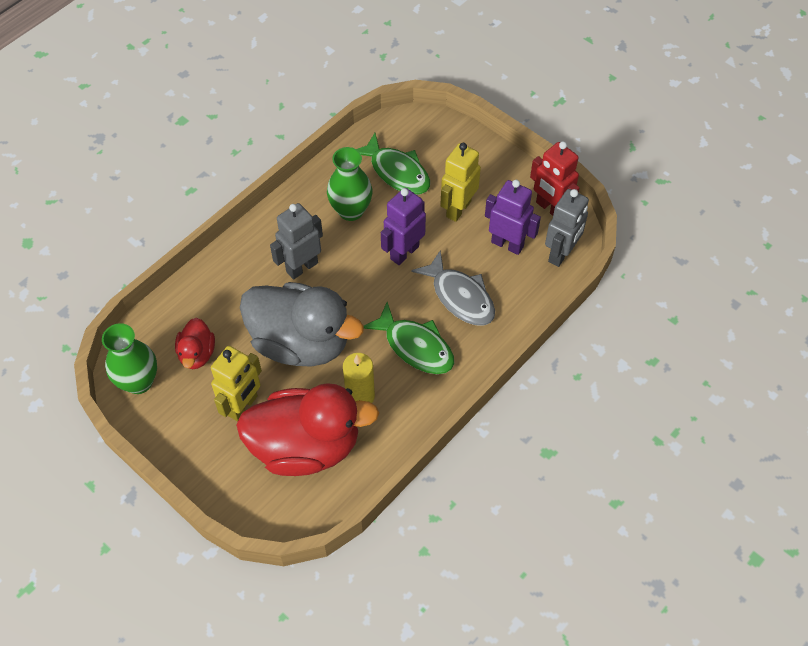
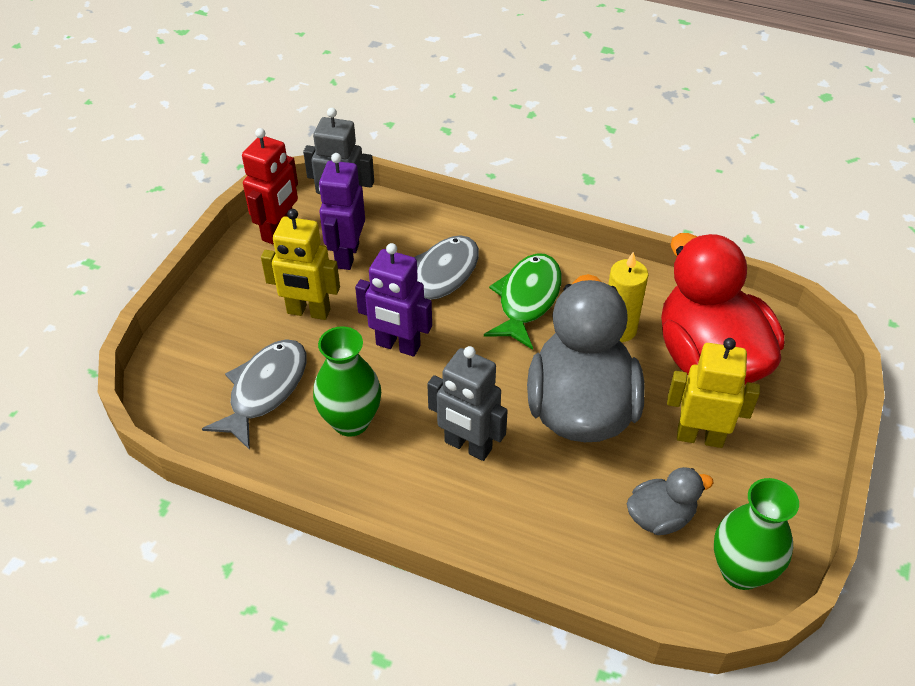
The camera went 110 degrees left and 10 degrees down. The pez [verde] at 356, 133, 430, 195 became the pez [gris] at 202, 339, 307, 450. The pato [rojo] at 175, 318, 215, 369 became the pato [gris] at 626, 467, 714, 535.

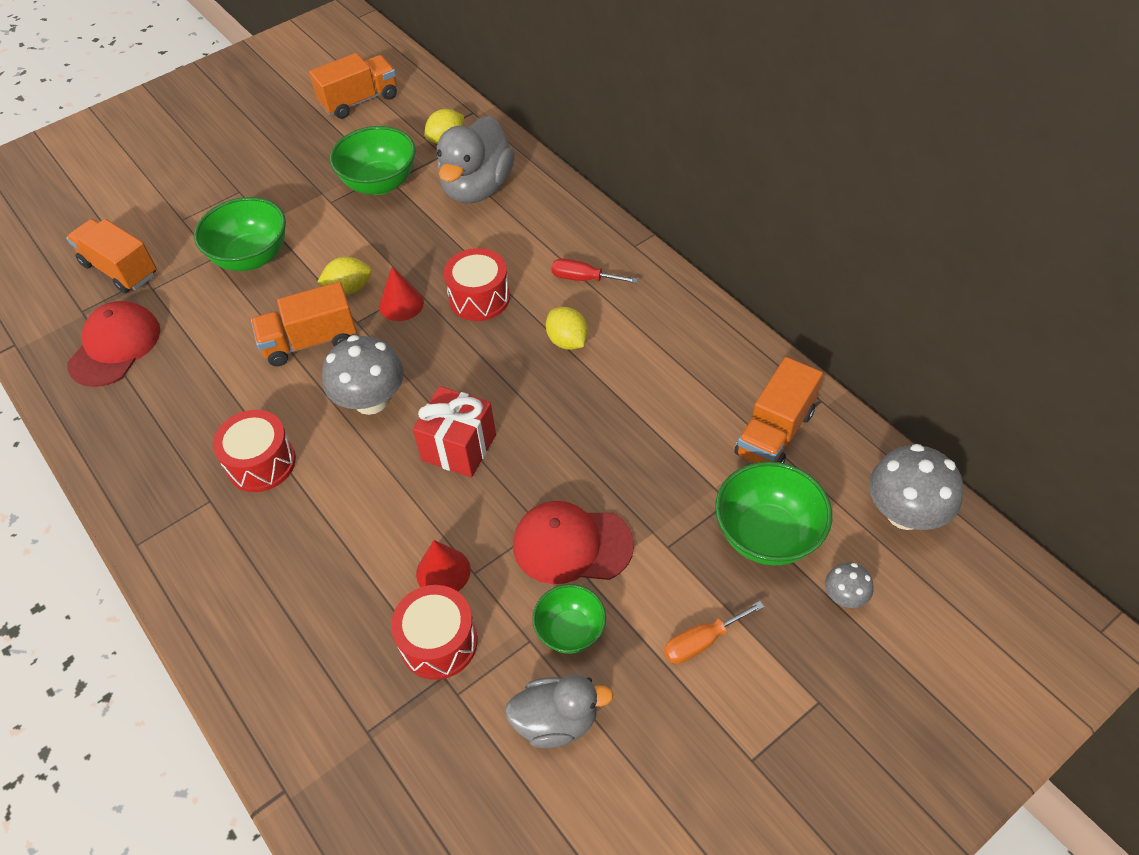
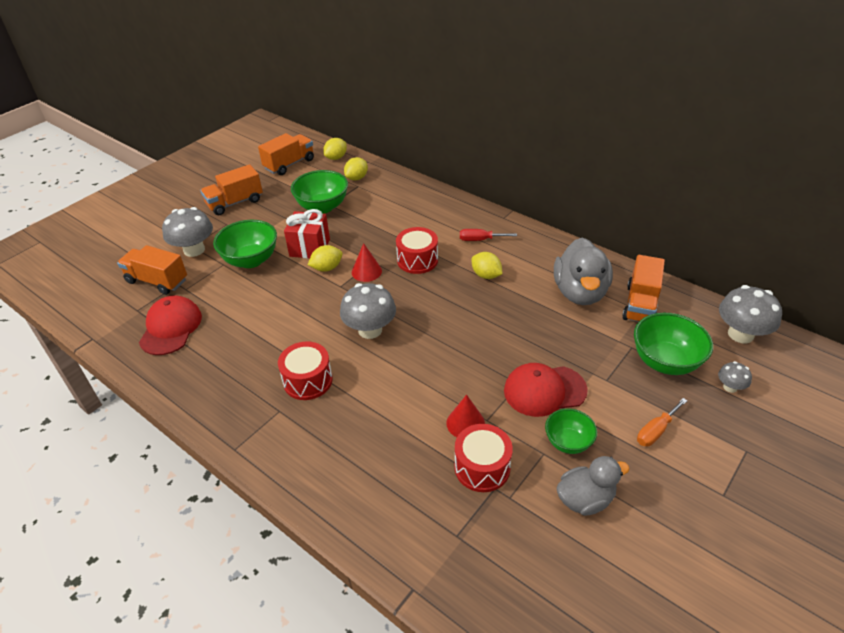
The camera went 15 degrees left and 10 degrees down. The pato [gris] moved from 437, 116, 515, 203 to 554, 238, 613, 305. The camión [naranja] moved from 251, 282, 357, 366 to 200, 164, 263, 215. The regalo [rojo] moved from 413, 386, 496, 478 to 284, 209, 330, 258. The limón [amarillo] at 323, 138, 347, 160 appeared. The seta [gris] at 162, 207, 213, 257 appeared.

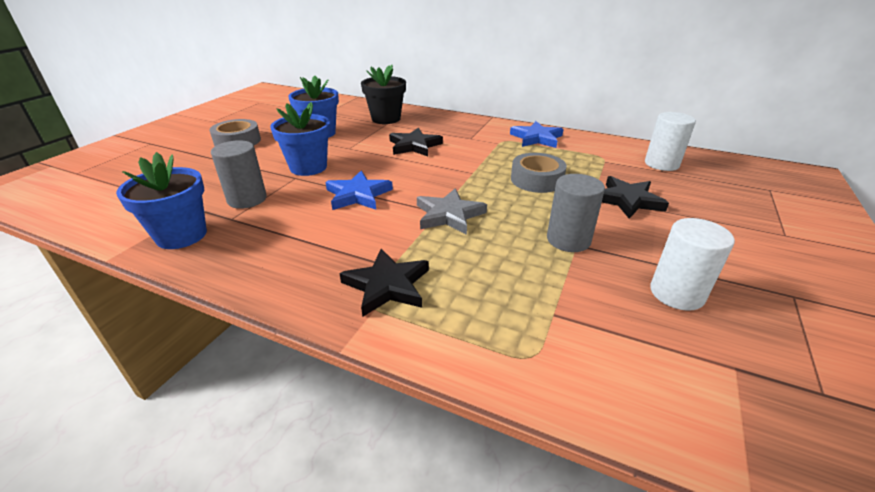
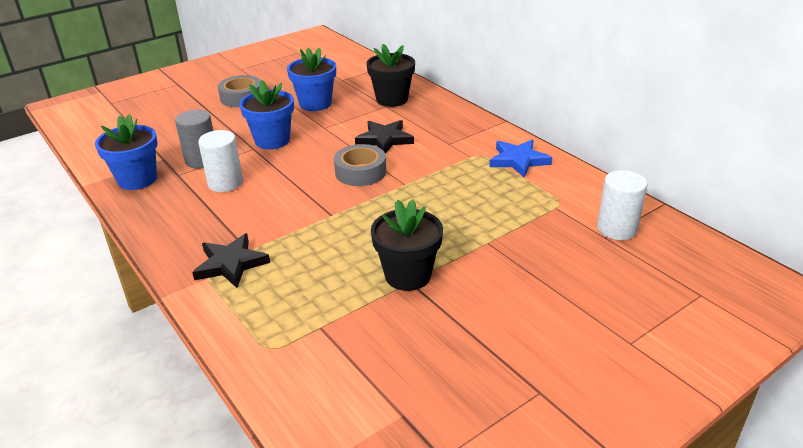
The camera went 30 degrees right and 0 degrees up. The cinta adhesiva [gris] moved from 511, 153, 567, 193 to 334, 144, 386, 186. The estrella [azul] at 326, 171, 393, 210 disappeared. The cilindro [gris] at 547, 174, 605, 252 was replaced by the maceta [negro] at 371, 200, 443, 291. The estrella [negro] at 602, 176, 669, 219 disappeared. The estrella [gris] at 417, 188, 487, 235 disappeared. The cilindro [blanco] moved from 650, 218, 735, 311 to 198, 130, 243, 192.

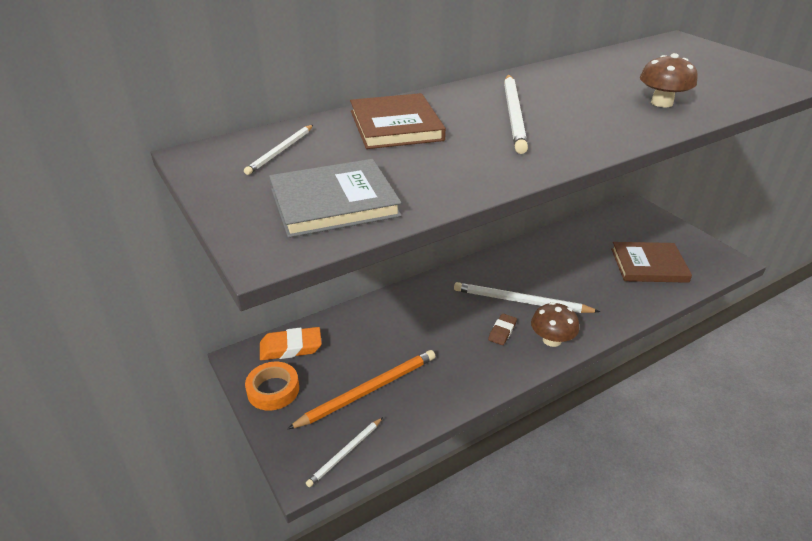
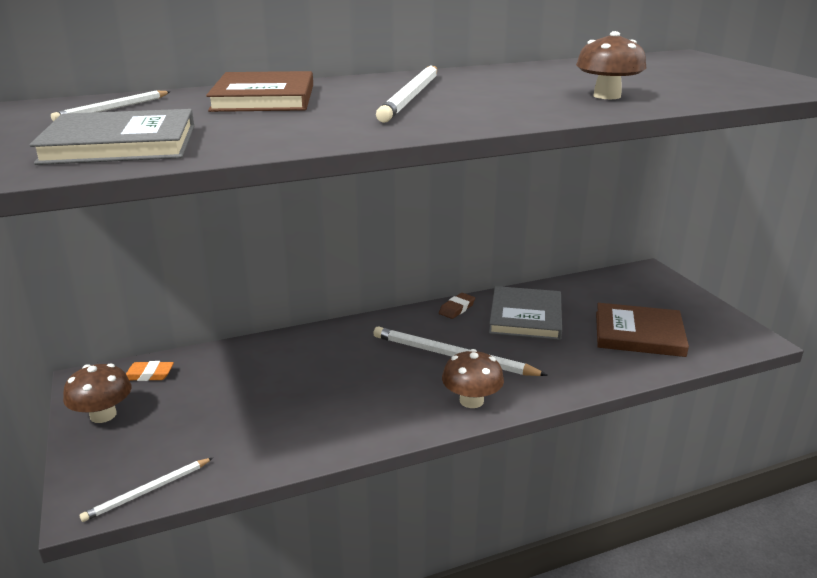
The camera went 10 degrees right and 10 degrees down. The goma de borrar [marrón] moved from 488, 313, 517, 345 to 439, 293, 475, 319. The goma de borrar [naranja] at 260, 327, 322, 360 changed to 0.62 times the size. The lápiz [naranja] at 288, 350, 436, 429 disappeared. The cinta adhesiva [naranja] at 245, 362, 299, 411 was replaced by the seta [marrón] at 63, 363, 132, 423. The libro [gris] at 489, 286, 562, 340 appeared.

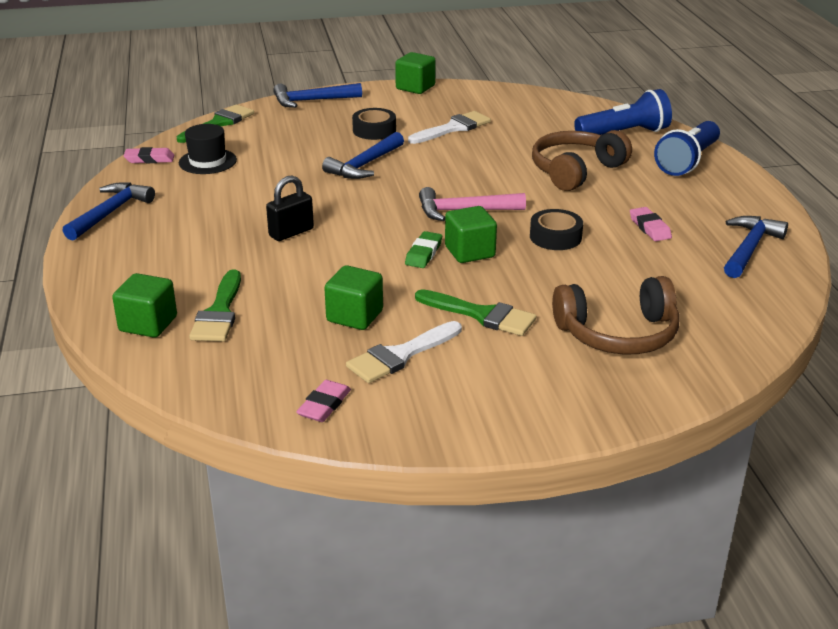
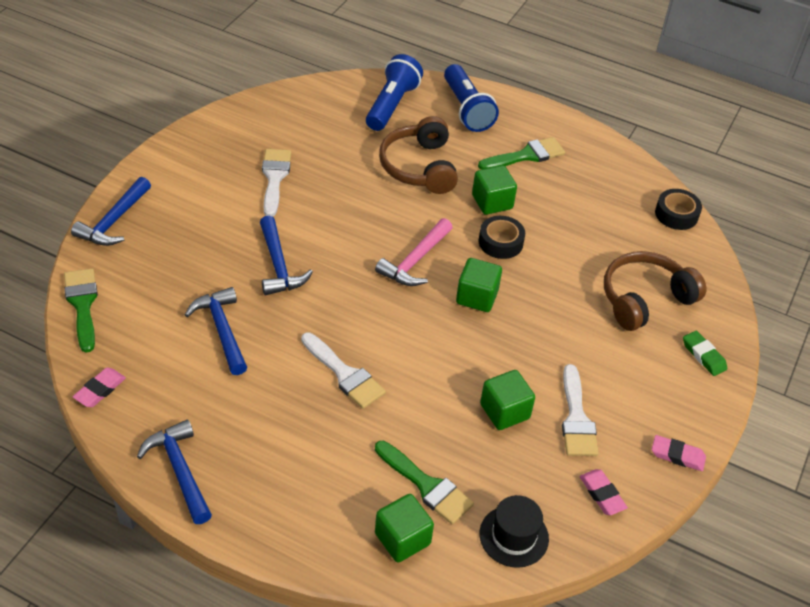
The camera went 55 degrees left and 15 degrees up. The cubo [verde] moved from 395, 52, 436, 94 to 472, 165, 517, 215. The cinta adhesiva [negro] moved from 352, 108, 396, 140 to 655, 189, 702, 230. The sombrero [negro] moved from 179, 124, 237, 174 to 480, 495, 549, 568. The candado [negro] at 266, 176, 314, 241 was replaced by the pincel [blanco] at 301, 332, 386, 409. The goma de borrar [rosa] moved from 630, 207, 672, 241 to 652, 435, 706, 471. The martillo [azul] moved from 724, 216, 788, 278 to 185, 287, 247, 375. The goma de borrar [verde] moved from 405, 231, 442, 268 to 683, 331, 727, 376. The auriculares [marrón] at 552, 276, 680, 355 turned 150 degrees counterclockwise. The pincel [verde] moved from 415, 289, 536, 336 to 478, 137, 565, 170.

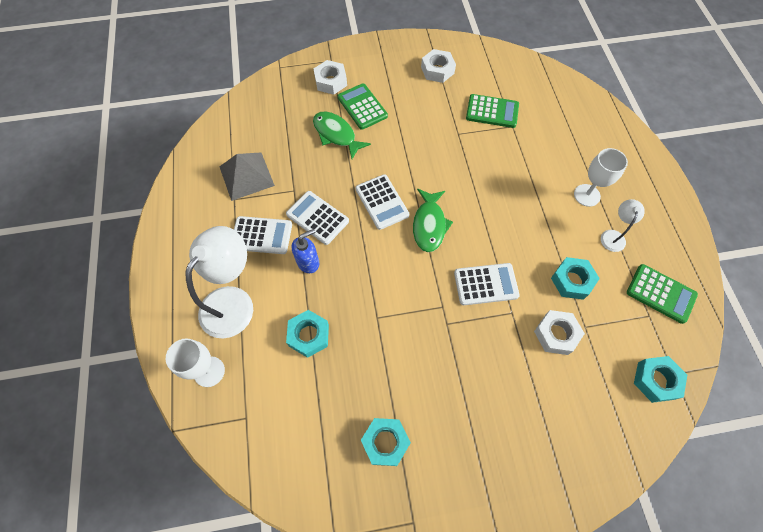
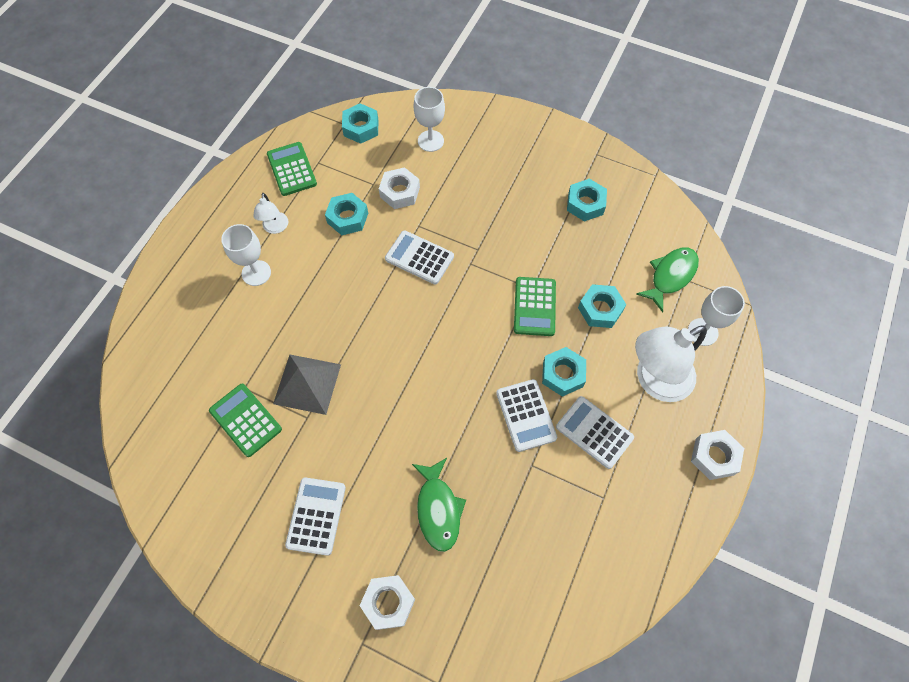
The camera went 145 degrees left and 0 degrees up. The tuerca [blanco] moved from 421, 49, 456, 83 to 691, 430, 744, 480. The calculadora [verde] moved from 338, 83, 388, 130 to 514, 277, 556, 336. The pirámide [gris] moved from 219, 152, 275, 201 to 273, 355, 341, 415. The calculadora [blanco] moved from 356, 174, 409, 230 to 285, 477, 346, 556. The pez [verde] moved from 413, 189, 453, 252 to 636, 247, 699, 313. The lámpara [blanco] at 601, 199, 645, 252 turned 60 degrees counterclockwise. The dispensador de jabón [azul] at 292, 229, 319, 273 was replaced by the tuerca [turquesa] at 542, 347, 586, 397. The copa [blanco] at 413, 87, 445, 152 appeared.

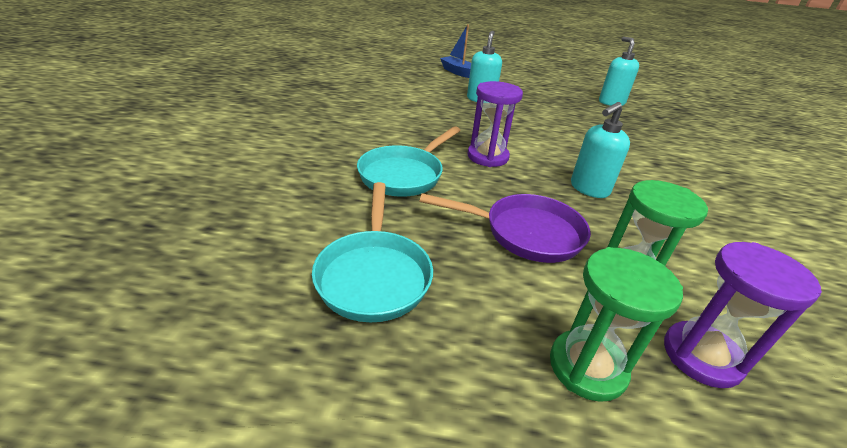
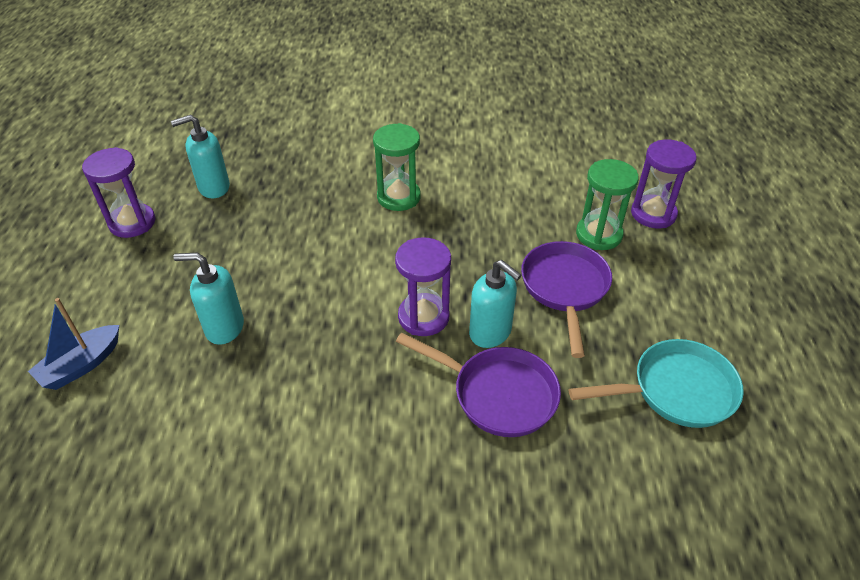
The camera went 95 degrees left and 10 degrees up. The dispensador de jabón [turquesa] moved from 571, 102, 630, 198 to 469, 260, 522, 348. The sartén [turquesa] at 357, 126, 461, 197 became the sartén [morado] at 396, 333, 561, 437. The reloj de arena [verde] moved from 550, 247, 683, 402 to 373, 123, 421, 211. The reloj de arena [morado] at 82, 147, 155, 238 appeared.

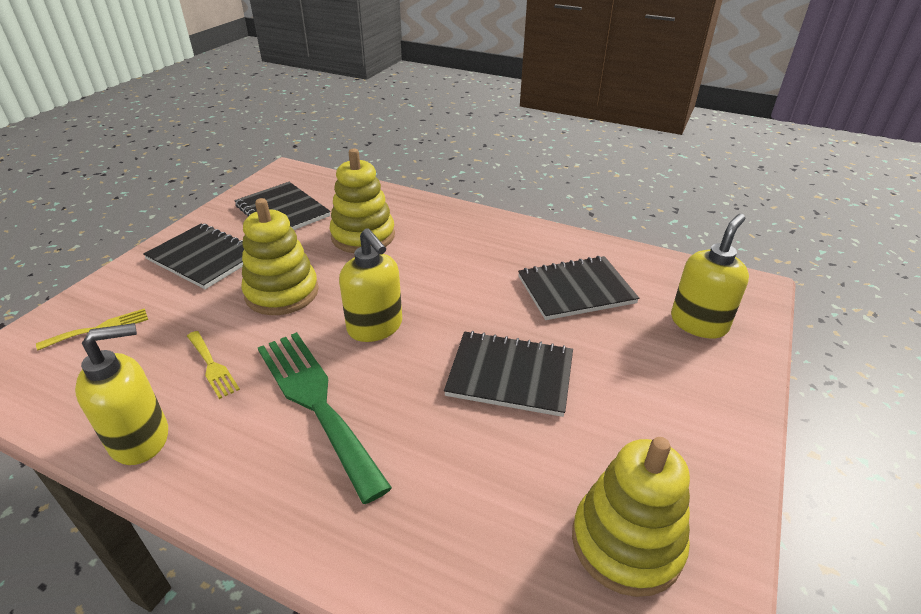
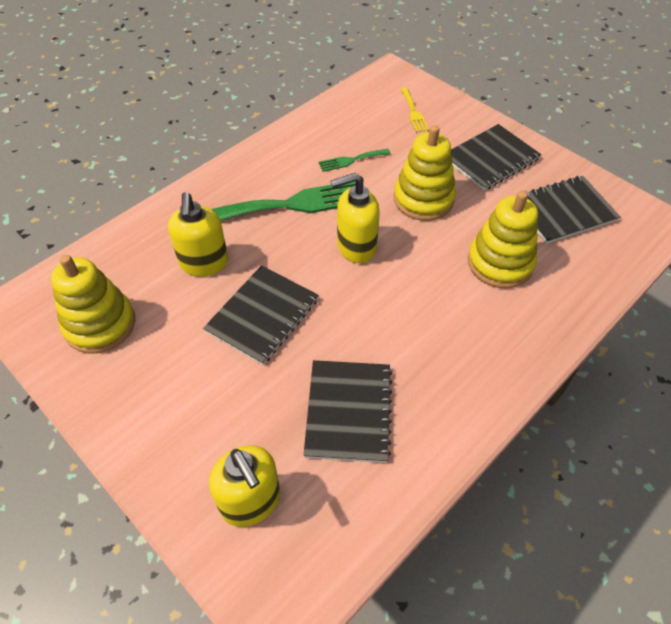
The camera went 110 degrees right and 15 degrees up. The dispensador de jabón [amarillo] moved from 75, 323, 168, 465 to 168, 192, 228, 277. The tenedor [amarillo] at 187, 331, 240, 399 became the tenedor [verde] at 319, 149, 391, 172.

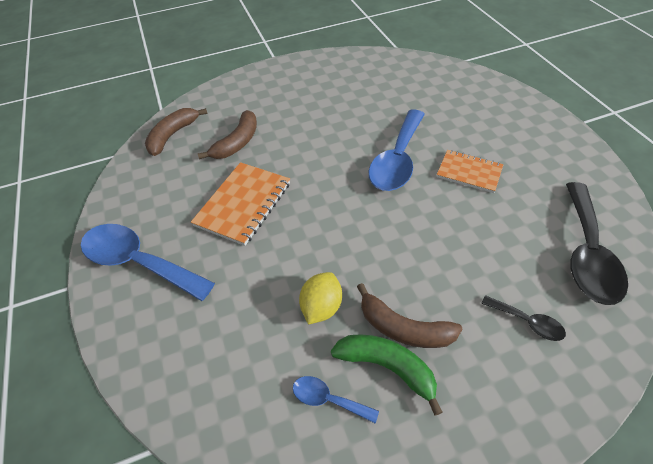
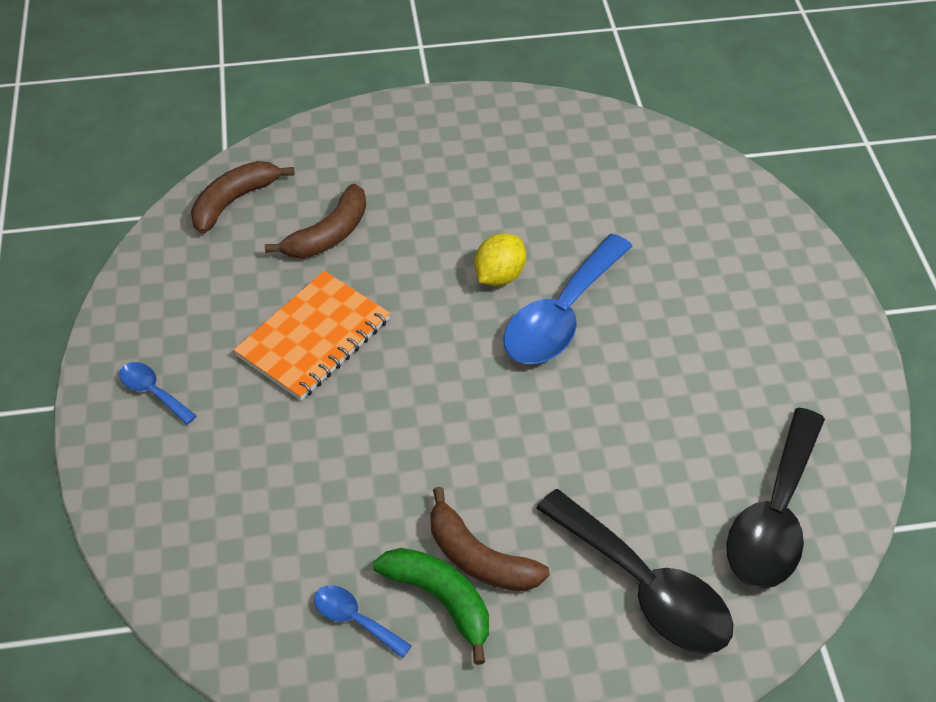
The camera went 10 degrees right and 0 degrees up. The cuaderno [naranja] at 437, 150, 504, 193 disappeared. The cuchara [azul] at 81, 224, 215, 301 changed to 0.47 times the size. The limón [amarillo] moved from 299, 272, 342, 325 to 474, 233, 526, 286. The cuchara [negro] at 481, 295, 566, 341 changed to 2.14 times the size.

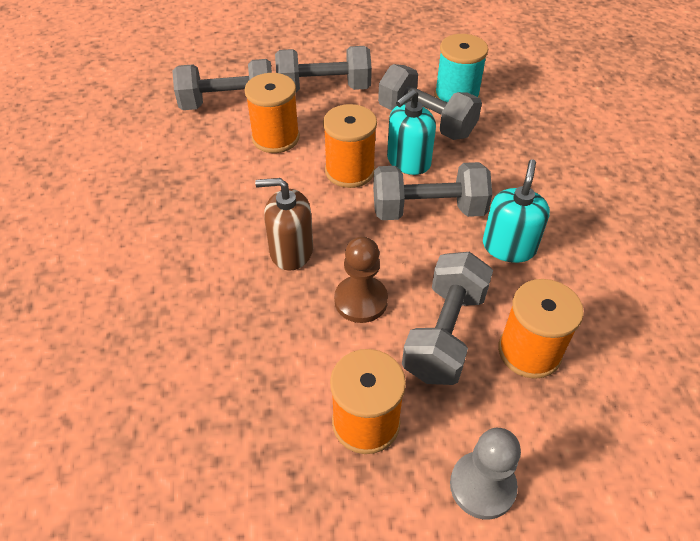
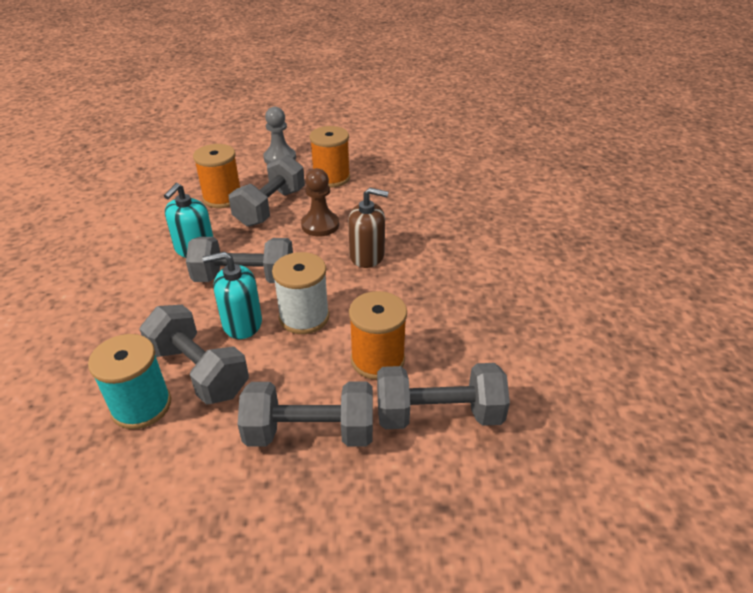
The camera went 175 degrees left and 10 degrees down. The dispensador de jabón [turquesa] at 387, 89, 436, 175 turned 150 degrees counterclockwise. The carrete [naranja] at 323, 104, 377, 188 became the carrete [blanco] at 272, 252, 329, 334.

